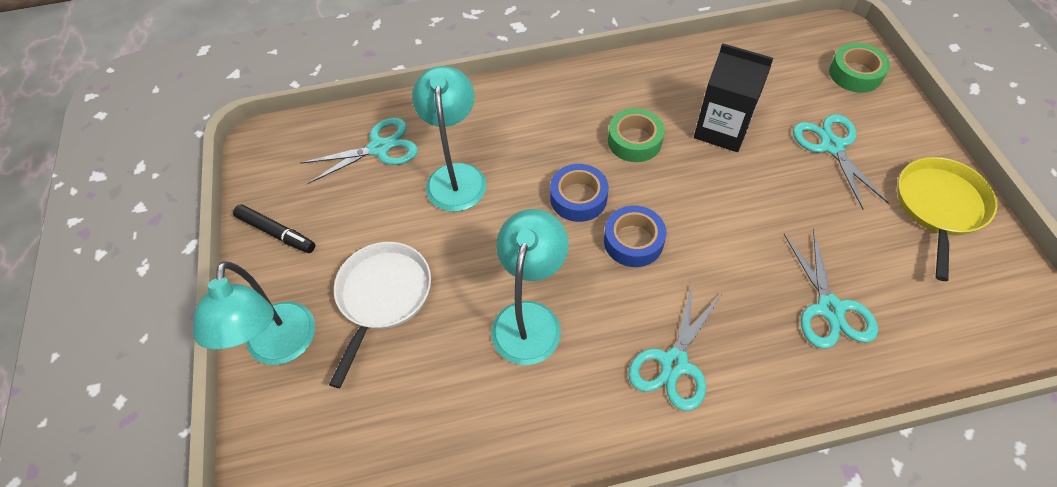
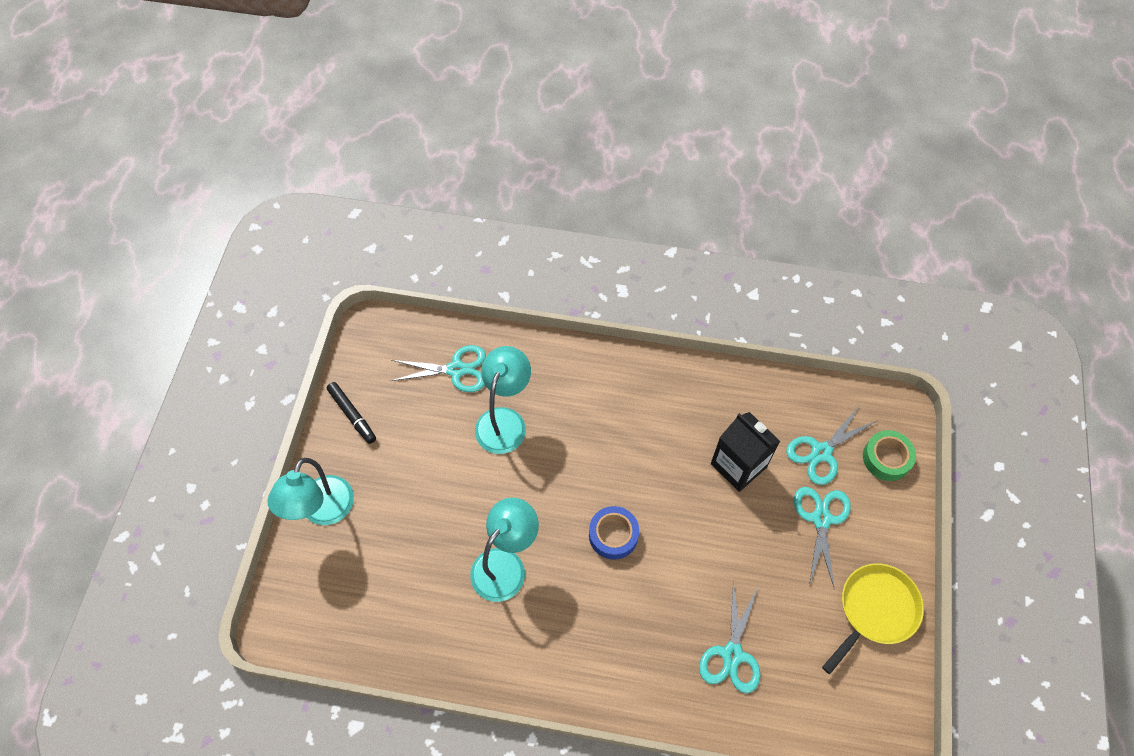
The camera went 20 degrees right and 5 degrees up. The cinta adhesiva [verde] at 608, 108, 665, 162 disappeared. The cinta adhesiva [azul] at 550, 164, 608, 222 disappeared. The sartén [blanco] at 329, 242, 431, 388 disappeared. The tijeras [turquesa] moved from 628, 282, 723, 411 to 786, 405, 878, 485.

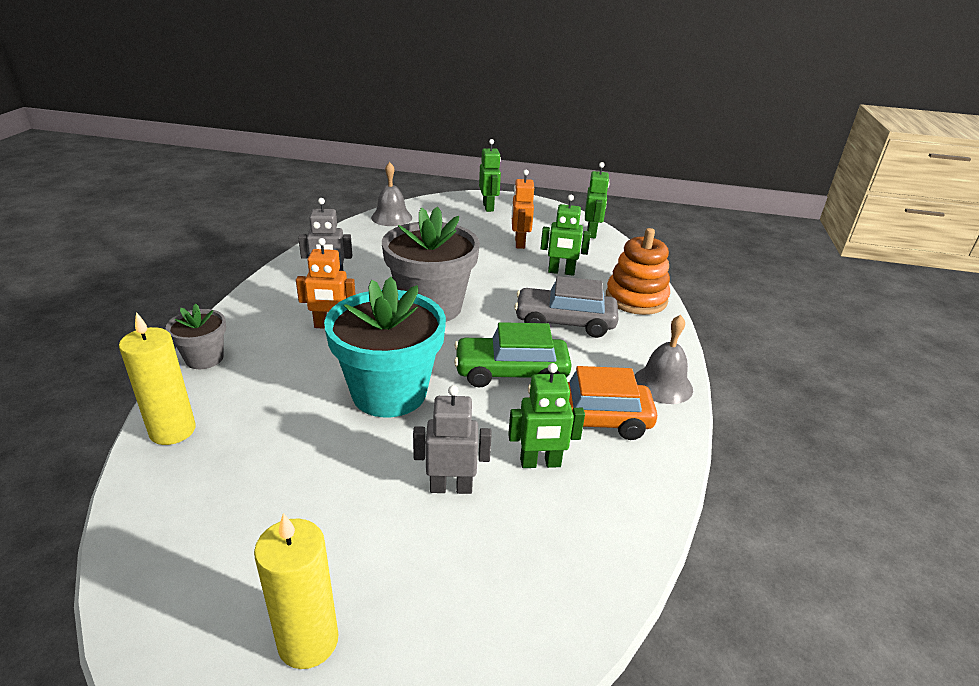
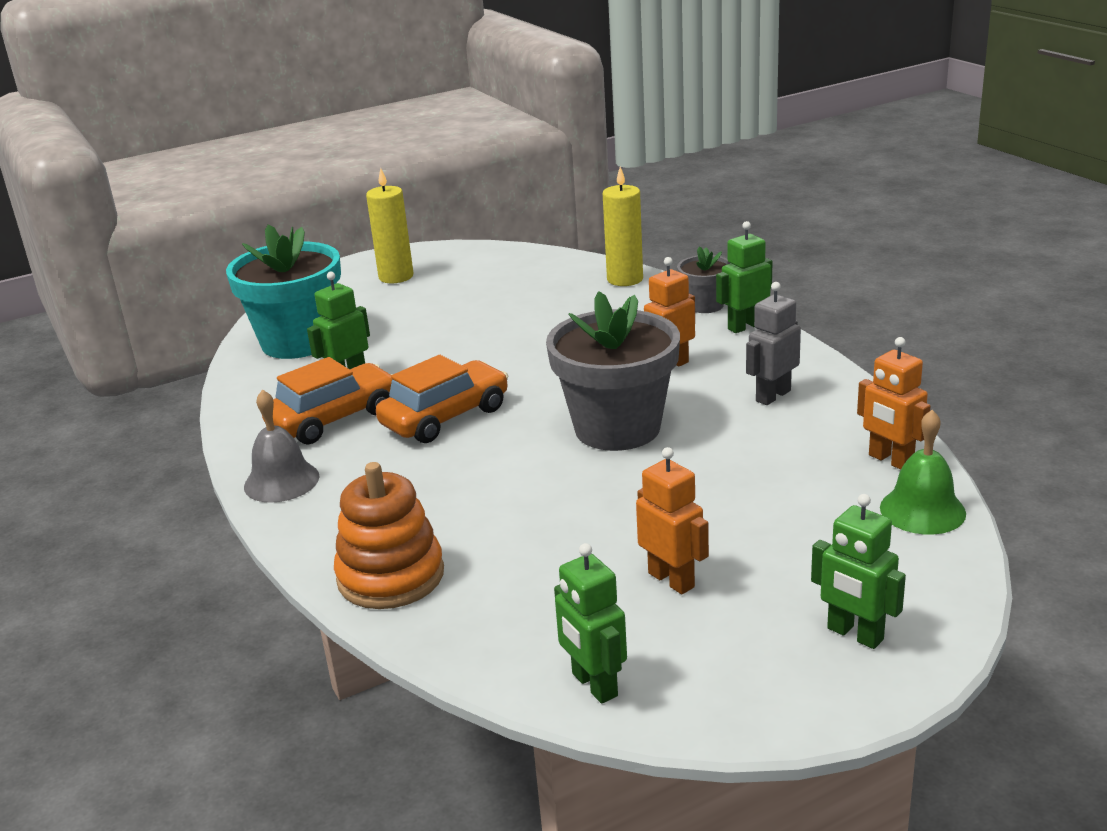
The camera went 145 degrees right and 5 degrees down. The campana [gris] at 371, 162, 412, 226 became the campana [verde] at 880, 410, 966, 535. The robot [verde] moved from 541, 195, 591, 276 to 716, 221, 772, 333. The coche [gris] at 514, 276, 619, 338 disappeared. The maceta [turquesa] moved from 324, 277, 446, 417 to 226, 224, 341, 359. The coche [verde] at 454, 322, 572, 388 became the coche [naranja] at 376, 355, 508, 443. The robot [gris] at 413, 385, 492, 494 disappeared. The robot [naranja] at 857, 337, 931, 470 appeared.

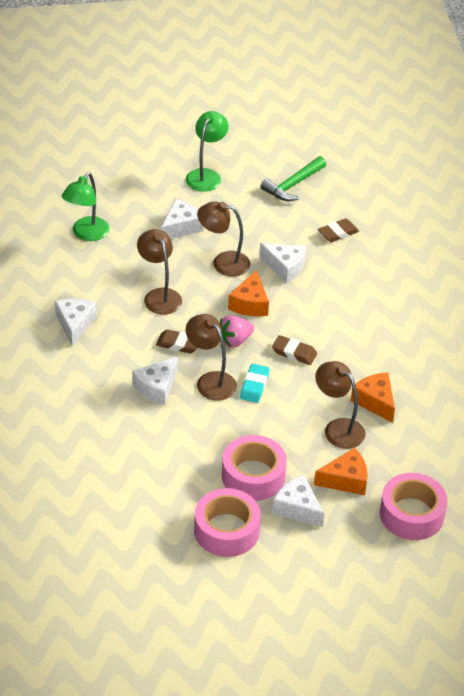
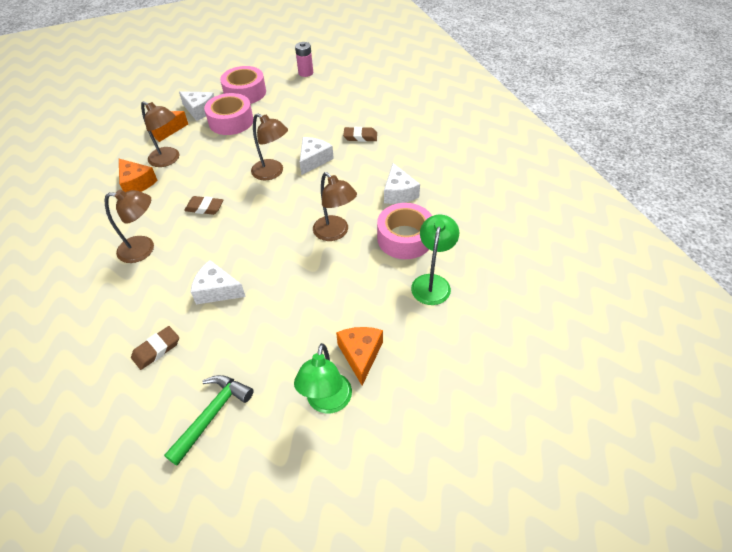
The camera went 170 degrees right and 5 degrees up. The queso [blanco] at 161, 199, 204, 239 disappeared. The lámpara [marrón] moved from 197, 201, 250, 277 to 105, 189, 154, 263. The queso [naranja] moved from 228, 270, 269, 316 to 336, 327, 383, 386. The fresa [rosa] at 220, 315, 254, 348 disappeared. The goma de borrar [marrón] moved from 156, 329, 197, 354 to 343, 127, 377, 142. The goma de borrar [turquesa] at 240, 364, 270, 403 disappeared. The cinta adhesiva [rosa] moved from 380, 473, 448, 540 to 377, 203, 432, 259. The pila [rosa] at 295, 42, 313, 77 appeared.

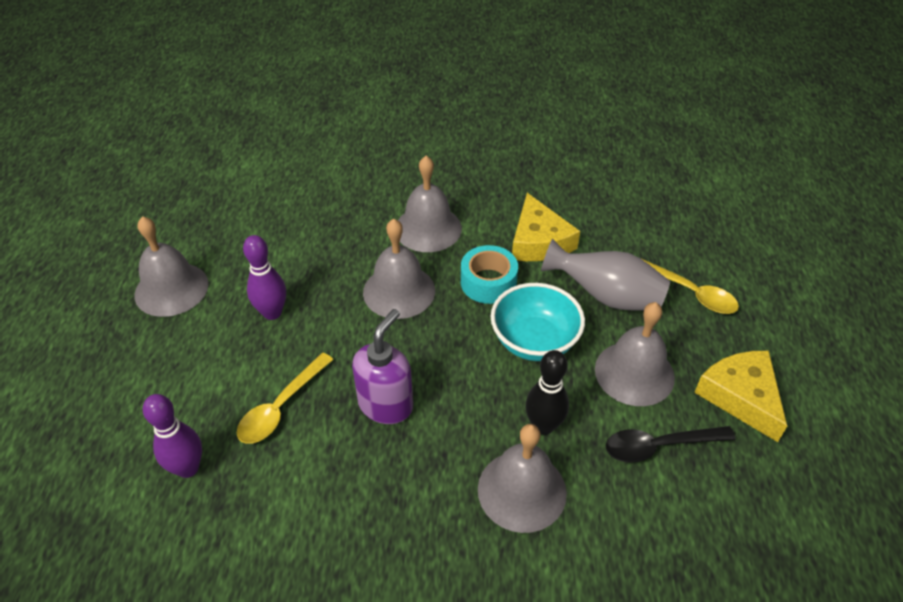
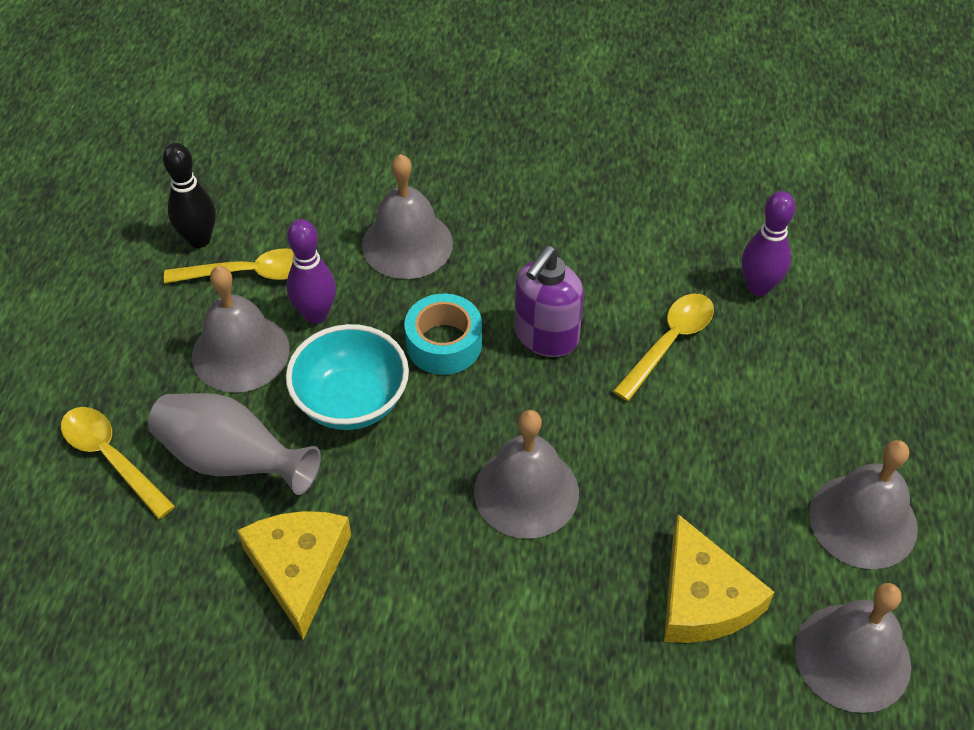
The camera went 175 degrees left and 5 degrees up. The campana [gris] moved from 398, 156, 462, 252 to 795, 583, 911, 713. The bolo [morado] moved from 243, 235, 286, 320 to 287, 219, 336, 324. The cinta adhesiva [turquesa] moved from 461, 245, 518, 304 to 405, 294, 482, 375. The bolo [negro] moved from 525, 350, 569, 435 to 163, 143, 216, 248. The queso [amarillo] moved from 694, 351, 787, 442 to 664, 514, 775, 643. The cuchara [negro] at 606, 426, 736, 463 became the cuchara [amarillo] at 164, 249, 294, 284.

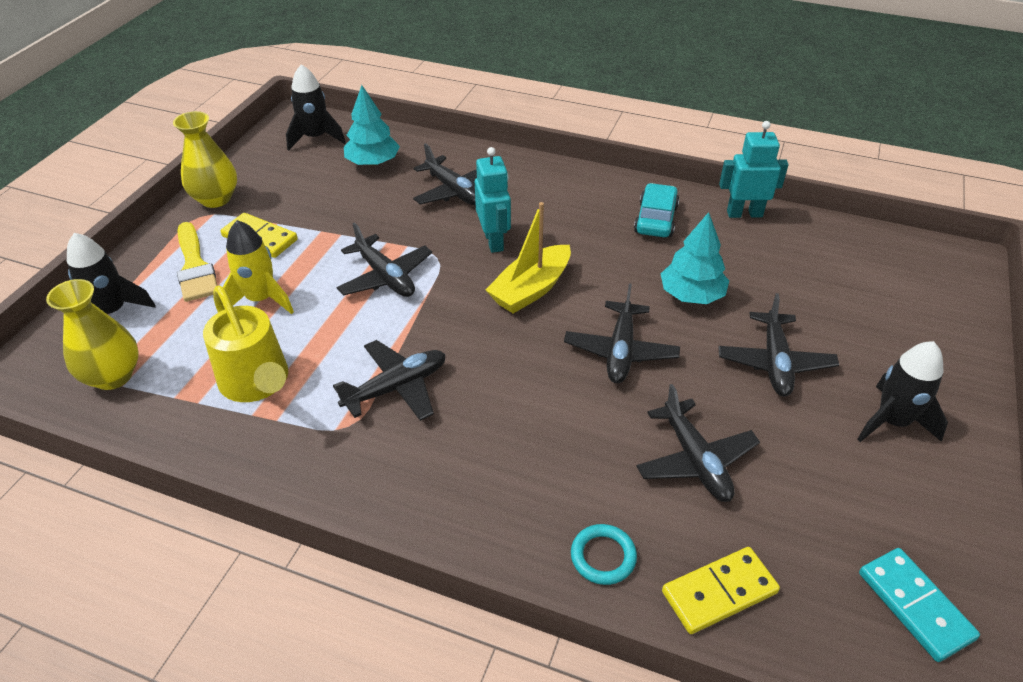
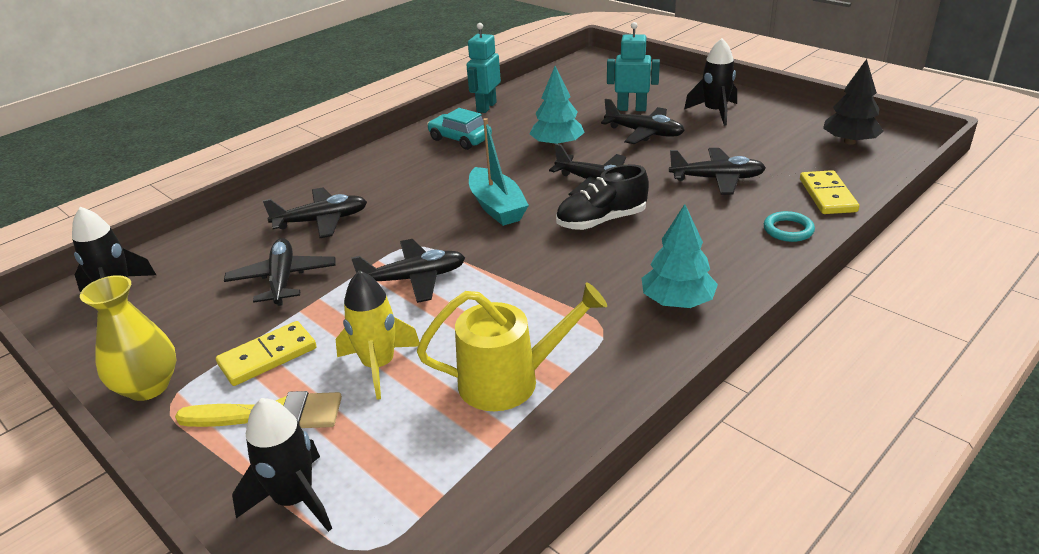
The camera went 65 degrees left and 10 degrees down. The árbol [turquesa] moved from 344, 85, 400, 166 to 642, 204, 718, 308. The robot [turquesa] moved from 475, 147, 511, 253 to 607, 22, 660, 111. The barco [amarillo] at 486, 202, 571, 313 became the barco [turquesa] at 469, 118, 529, 226. The florero [amarillo] at 46, 279, 139, 390 disappeared. The avión [negro] moved from 333, 340, 446, 421 to 224, 238, 335, 306. The ficha de dominó [turquesa] at 859, 548, 980, 662 was replaced by the árbol [negro] at 823, 59, 884, 145. The zapato [negro] at 556, 164, 649, 230 appeared.

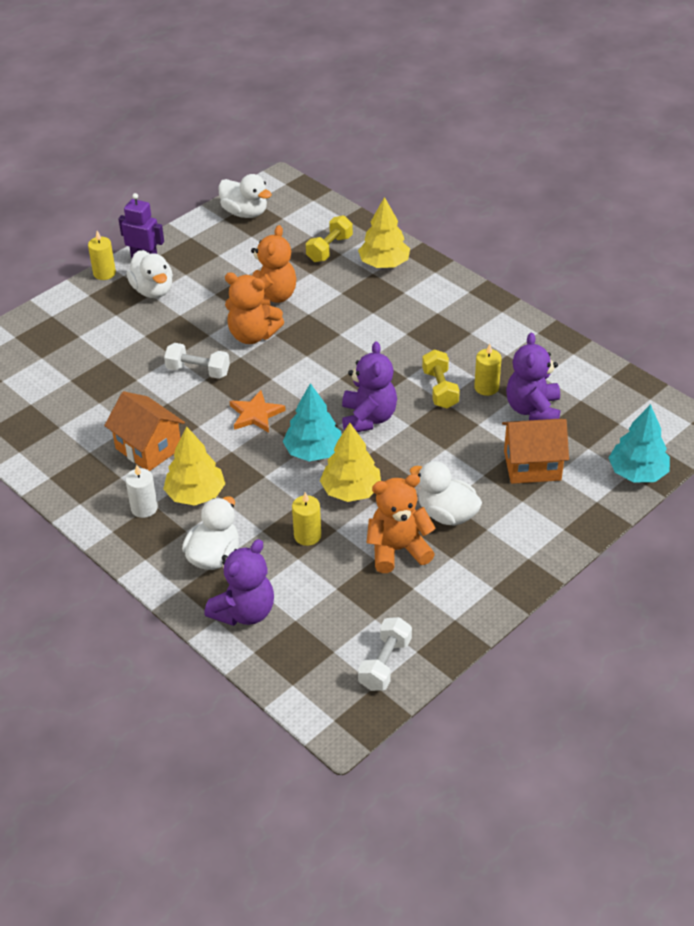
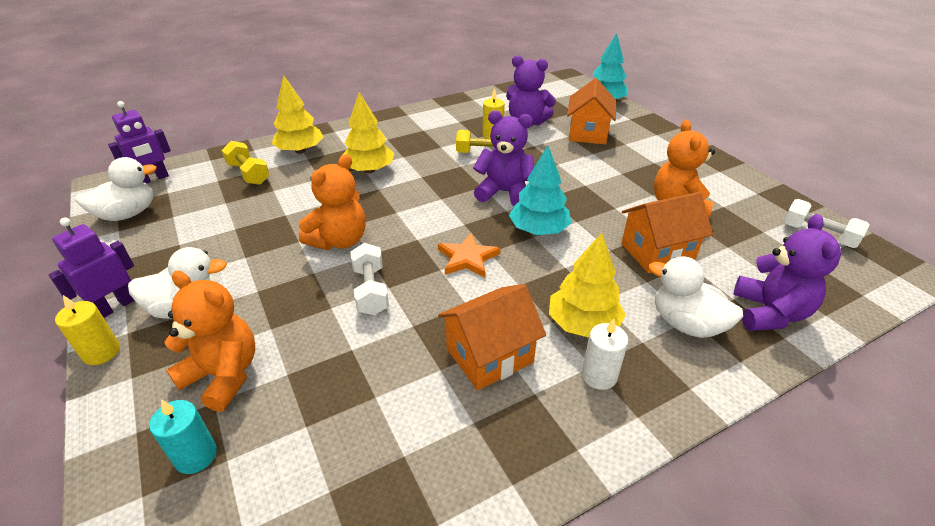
The camera went 75 degrees left and 5 degrees down. The osito [naranja] moved from 251, 225, 297, 306 to 165, 271, 255, 412. The mancuerna [blanco] at 164, 343, 230, 379 turned 45 degrees counterclockwise. The árbol [amarillo] moved from 320, 423, 381, 502 to 343, 92, 394, 173. The pato [blanco] at 410, 461, 482, 526 disappeared. The vela [amarillo] at 292, 492, 321, 546 was replaced by the casa [naranja] at 621, 192, 713, 273. The osito [morado] at 204, 539, 274, 626 turned 45 degrees clockwise. The robot [morado] at 108, 101, 171, 184 appeared. The vela [turquesa] at 149, 400, 217, 474 appeared.

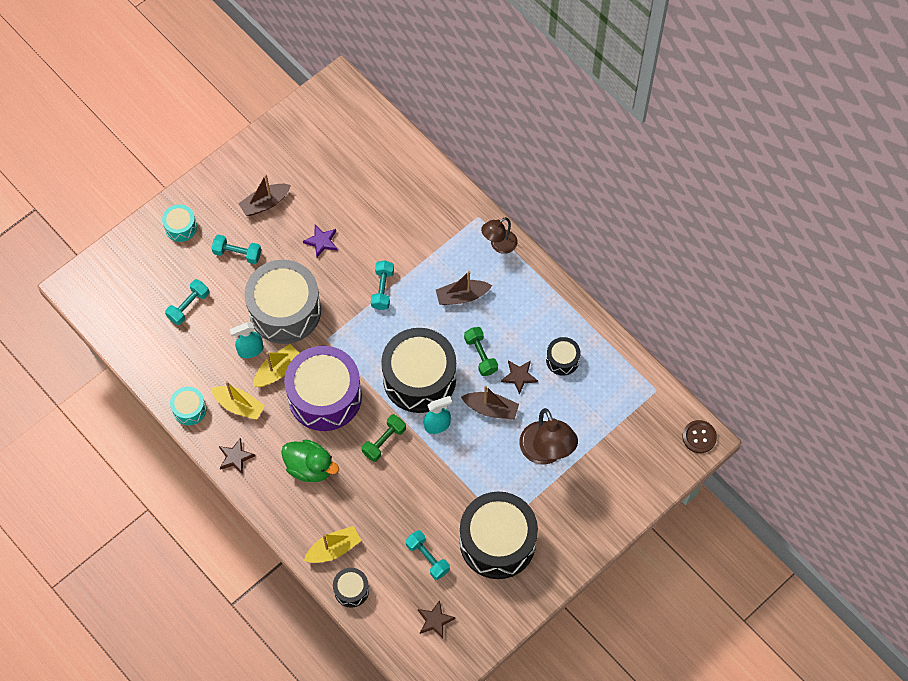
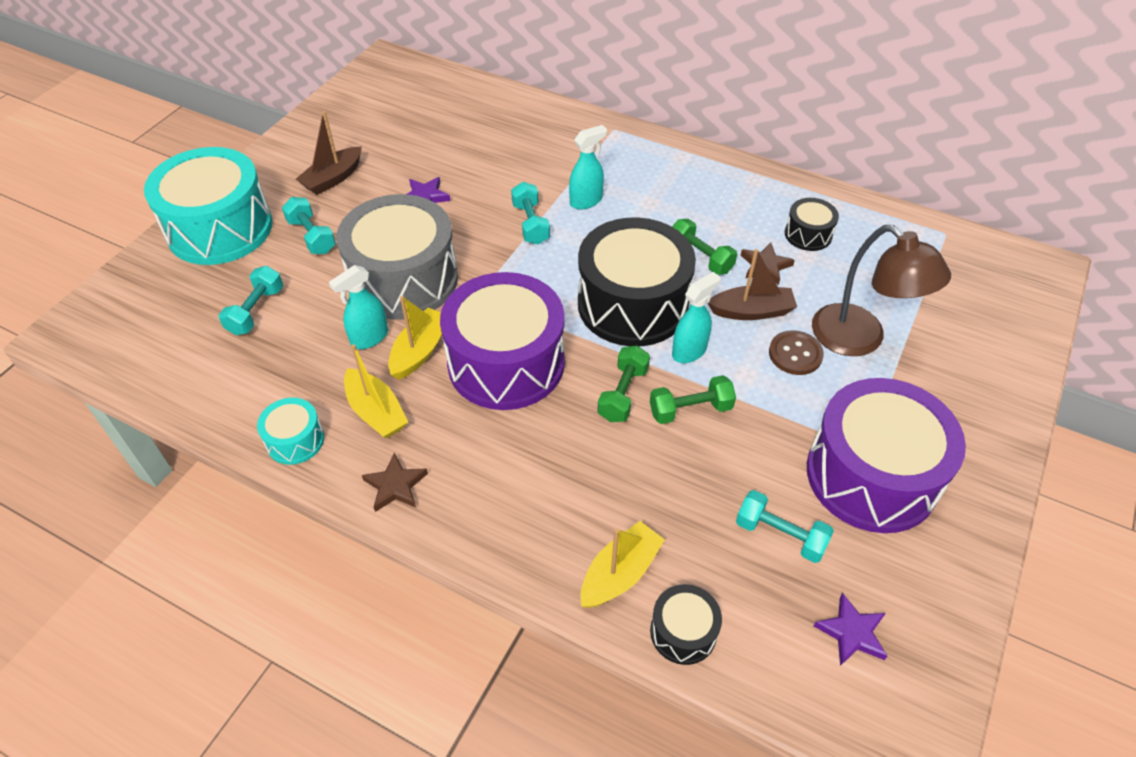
The camera went 20 degrees left and 15 degrees down. The tambor [turquesa] at 162, 204, 197, 242 changed to 2.20 times the size. The lámpara [marrón] at 481, 217, 517, 254 disappeared. The mancuerna [turquesa] at 212, 234, 261, 264 turned 60 degrees clockwise. The barco [marrón] at 436, 271, 492, 305 disappeared. The barco [amarillo] at 211, 381, 265, 420 turned 45 degrees clockwise. The botón [marrón] moved from 682, 420, 717, 453 to 769, 330, 824, 375. The pato [verde] at 281, 439, 339, 482 disappeared. The tambor [negro] at 460, 491, 538, 579 became the tambor [morado] at 807, 378, 966, 533. The estrella [marrón] at 418, 600, 456, 638 became the estrella [morado] at 814, 593, 887, 666. The pulverizador [turquesa] at 569, 125, 607, 209 appeared. The mancuerna [verde] at 650, 375, 736, 424 appeared.

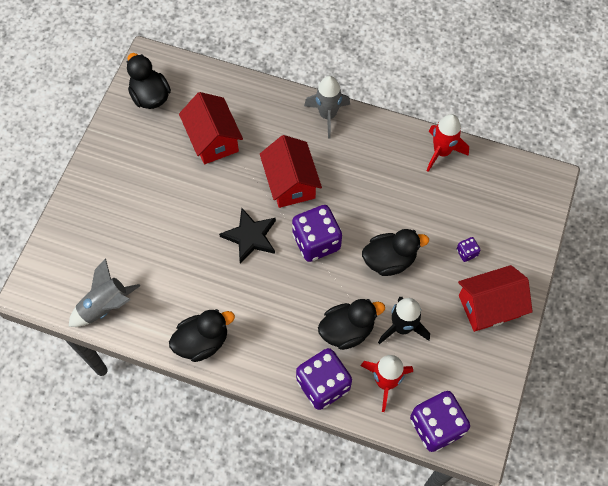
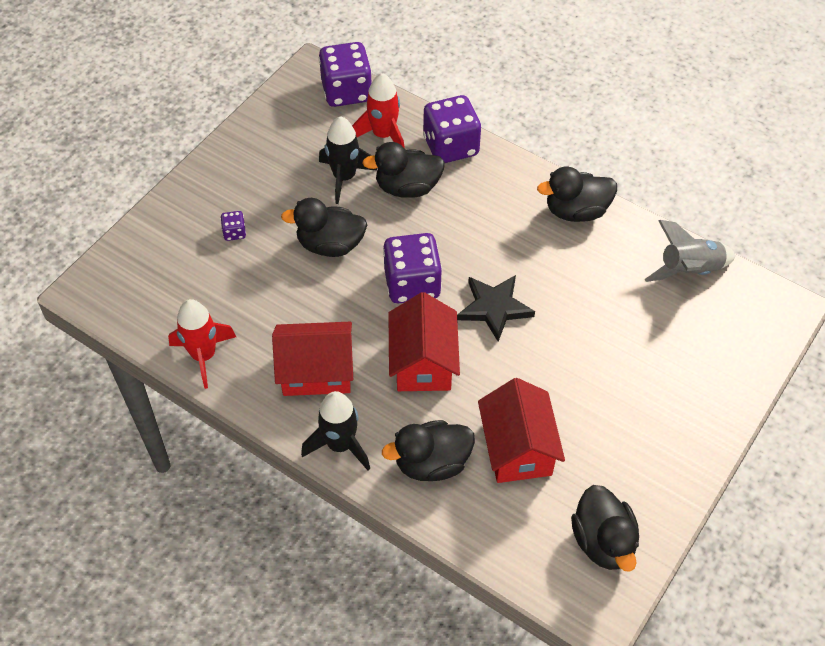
The camera went 165 degrees left and 10 degrees down. The cohete [gris] at 304, 76, 350, 138 became the cohete [negro] at 301, 391, 370, 470. The casa [rojo] moved from 458, 265, 533, 332 to 272, 321, 353, 396. The pato [negro] at 382, 420, 475, 481 appeared.

